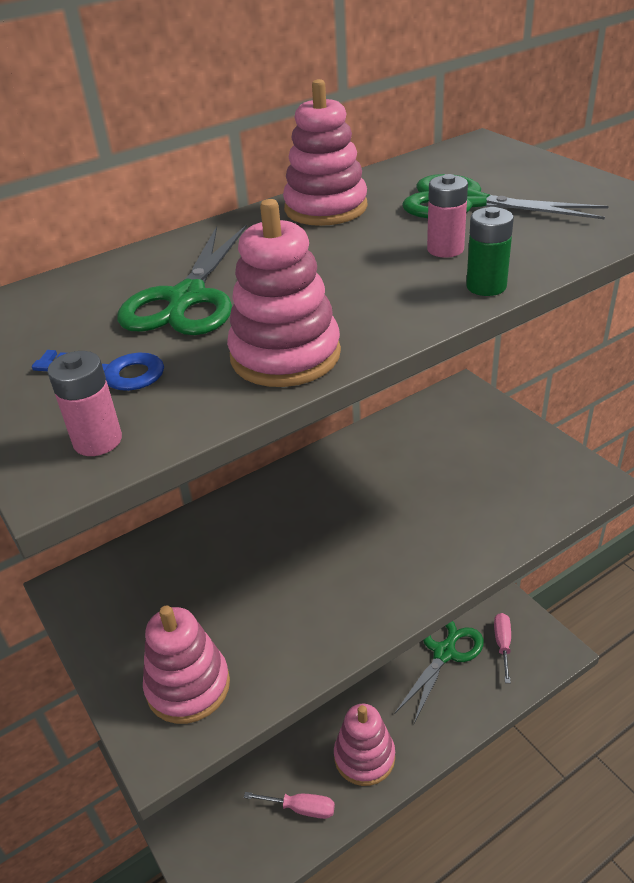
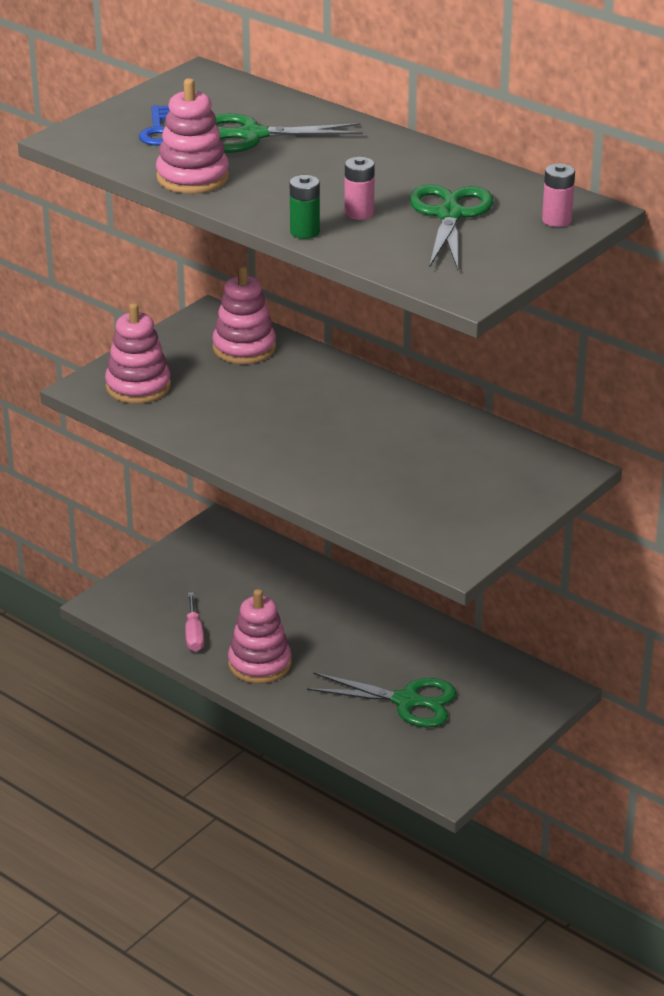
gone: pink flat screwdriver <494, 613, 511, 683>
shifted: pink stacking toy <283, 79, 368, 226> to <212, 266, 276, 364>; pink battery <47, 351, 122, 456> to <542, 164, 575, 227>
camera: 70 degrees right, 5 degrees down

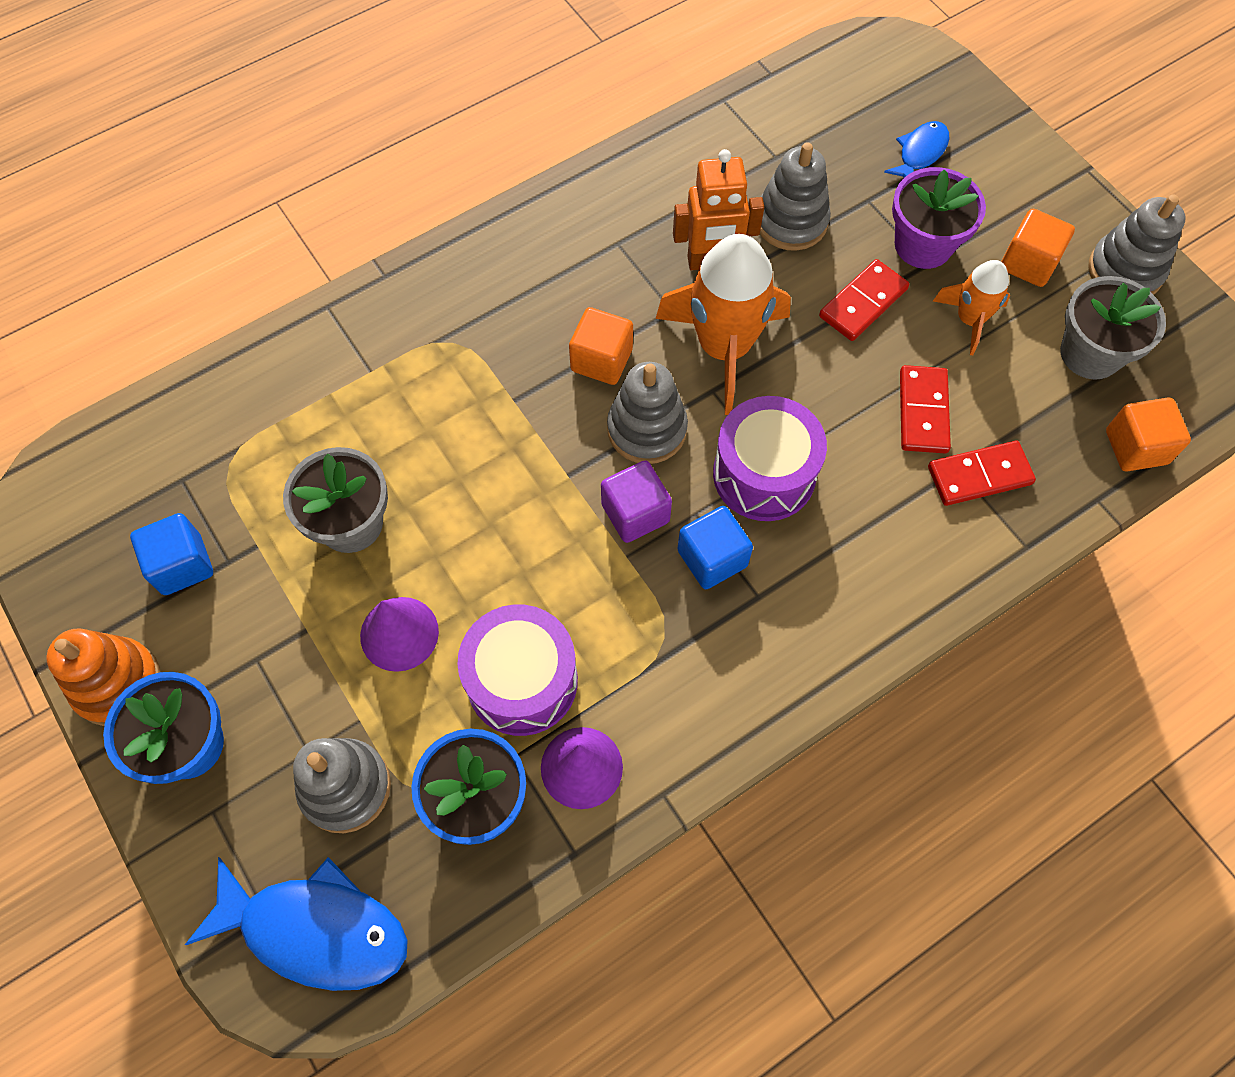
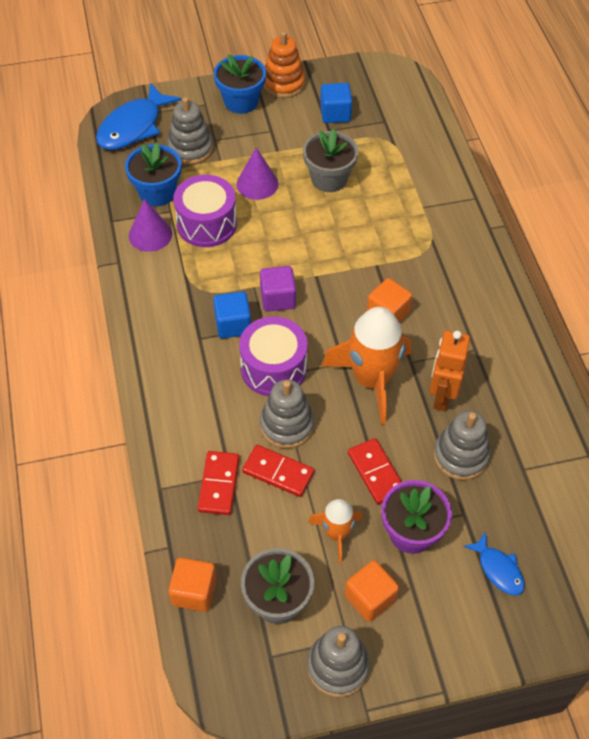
shifted: ash-grey stacking toy <607, 362, 688, 464> to <260, 379, 314, 448>
camera: 110 degrees right, 10 degrees down

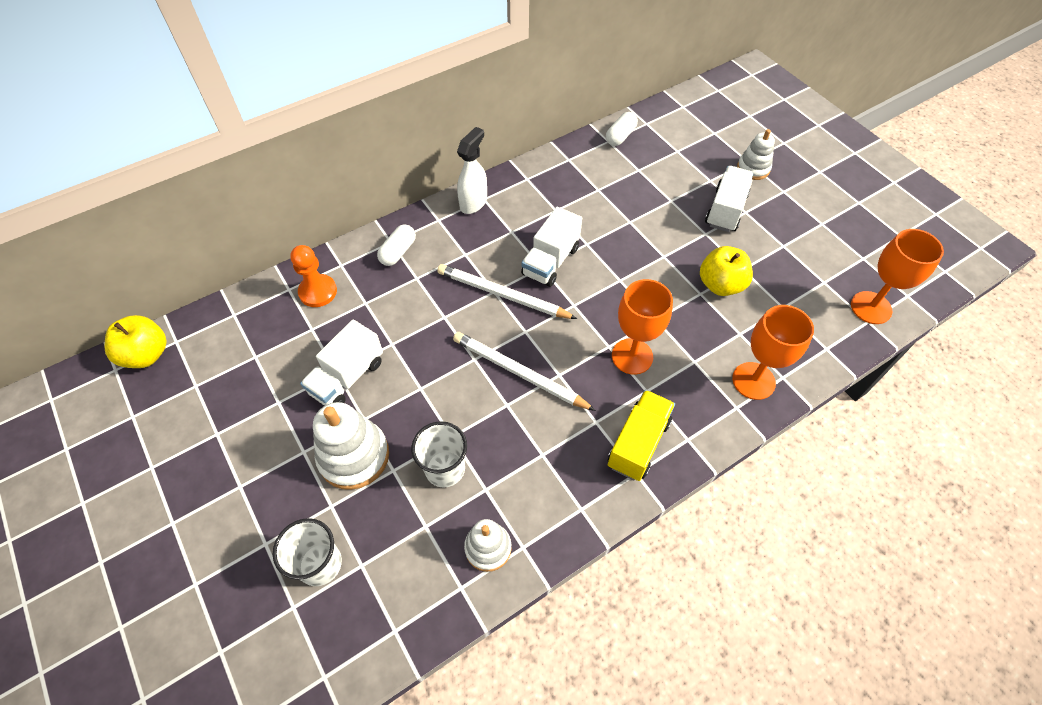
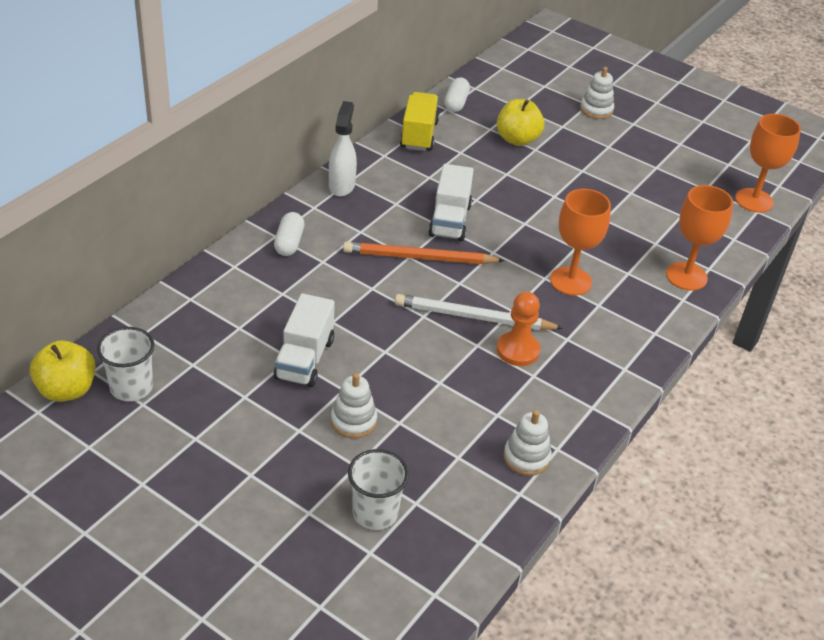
gone: pure white truck <705, 166, 753, 232>
shifted: pure white cup <411, 421, 467, 488> to <97, 327, 155, 401>; bright yellow truck <608, 390, 675, 481> to <400, 92, 439, 151>; bright yellow apple <700, 246, 753, 296> to <497, 99, 544, 146>; orange game pawn <290, 245, 337, 307> to <497, 292, 540, 366>
repainted: pure white lead pencil <437, 264, 577, 319> to orange lead pencil <343, 242, 505, 264>
scaled: pure white stacking toy <313, 402, 389, 490> = <331, 373, 377, 438> x0.61
camera: 25 degrees left, 15 degrees down

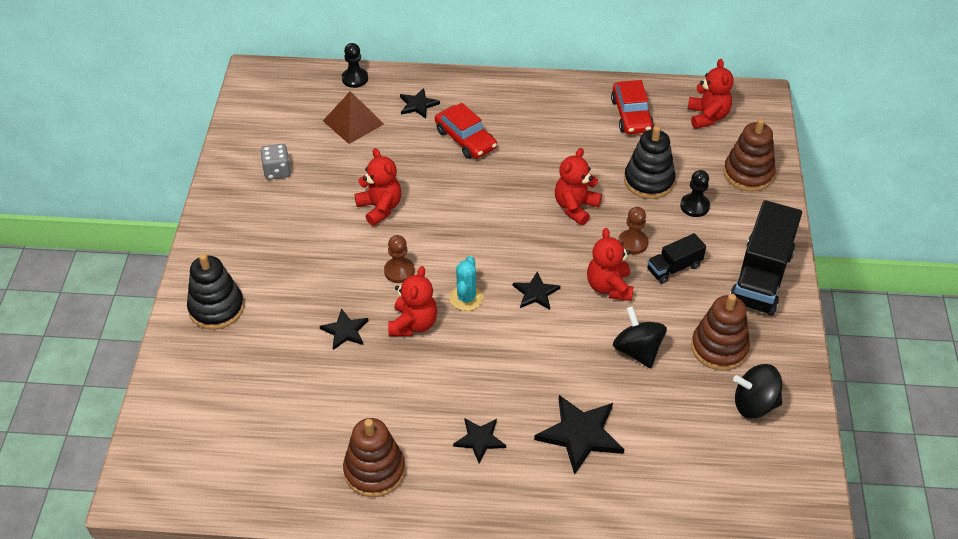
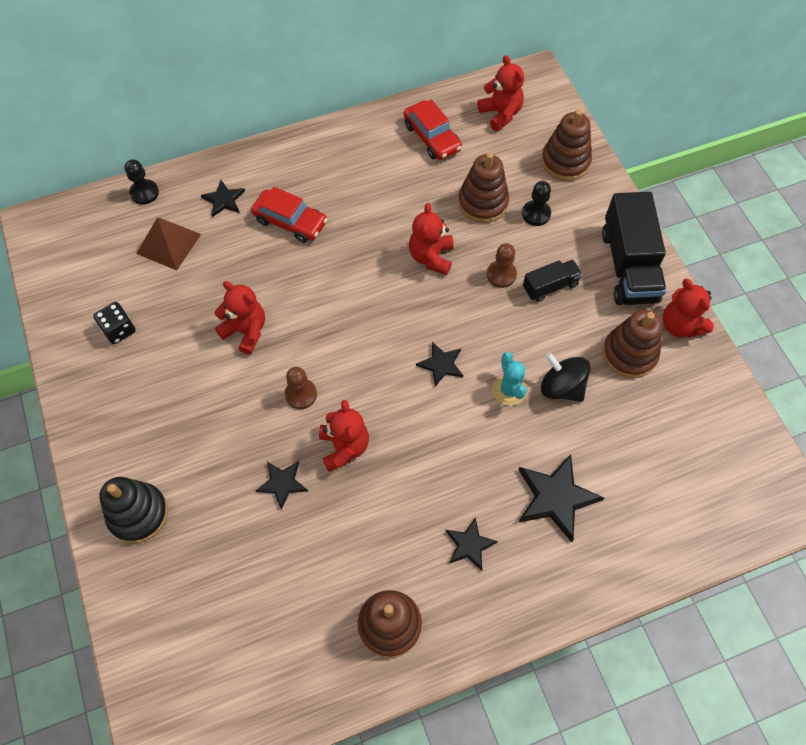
gone: black spinning top <733, 364, 782, 419>
shifted: turquoise cactus <450, 256, 483, 311> to <492, 352, 527, 406>; scarlet stuffed bear <587, 228, 634, 301> to <663, 279, 714, 338>
repainted: ash-grey game die <260, 144, 291, 180> to black game die <93, 302, 136, 344>; black stacking toy <624, 126, 675, 199> to russet stacking toy <458, 152, 509, 223>
rotated: black truck <647, 233, 706, 284> = <523, 260, 582, 302> 150 degrees counterclockwise
camera: 25 degrees left, 15 degrees up

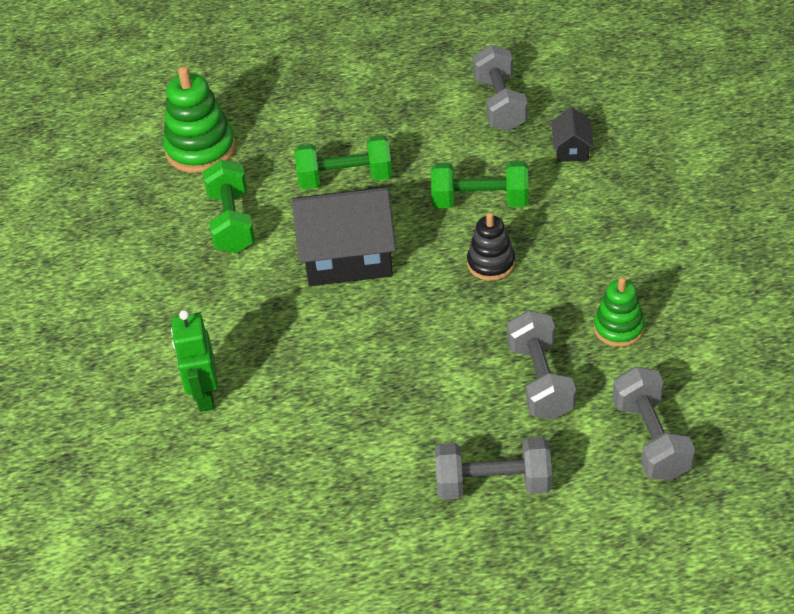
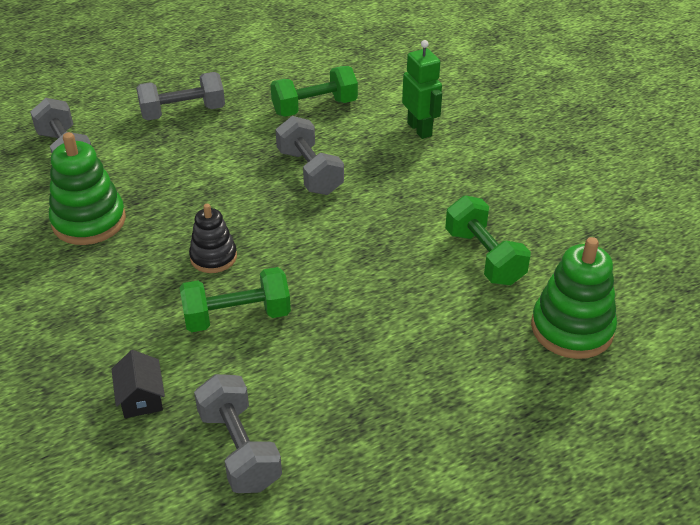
gone: black cottage <292, 187, 396, 286>
shifted: green dumbbell <295, 135, 392, 189> to <270, 66, 358, 117>; ash-grey dumbbell <507, 310, 576, 420> to <276, 116, 344, 195>
scaled: green stacking toy <594, 277, 645, 347> = <49, 132, 126, 245> x1.62
camera: 160 degrees right, 5 degrees down

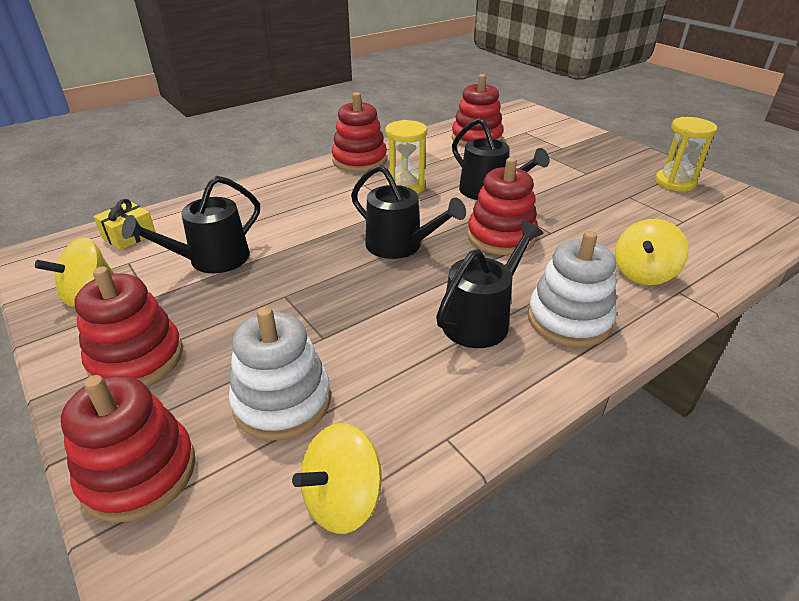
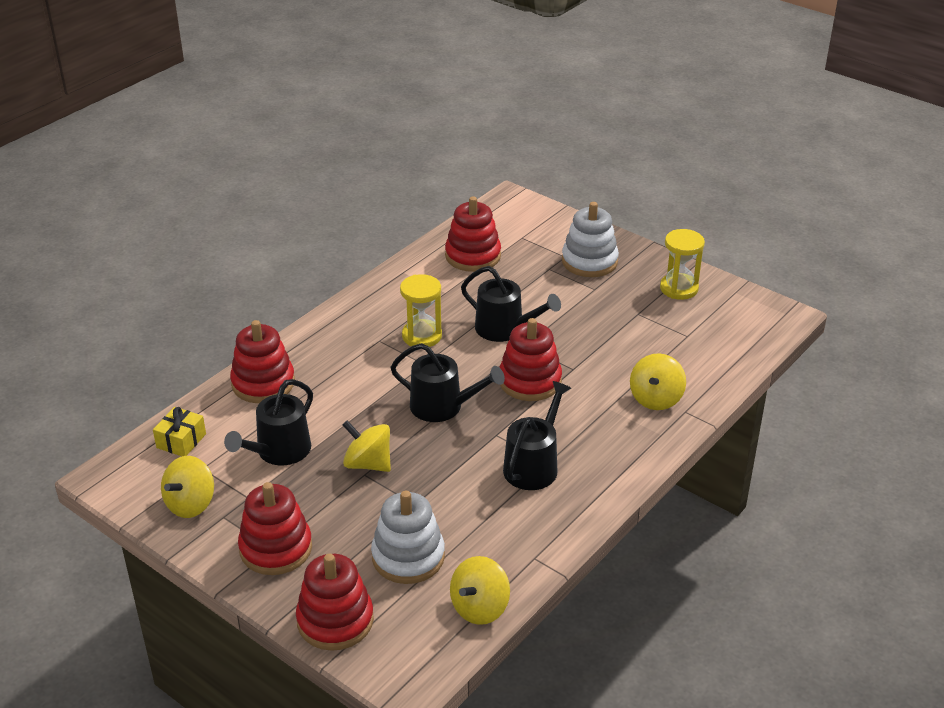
new: bright yellow spinning top <342, 420, 391, 472>
shifted: scarlet stacking toy <332, 92, 387, 172> to <230, 320, 295, 403>; pure white stacking toy <528, 231, 617, 347> to <562, 202, 619, 277>
camera: 15 degrees left, 0 degrees up

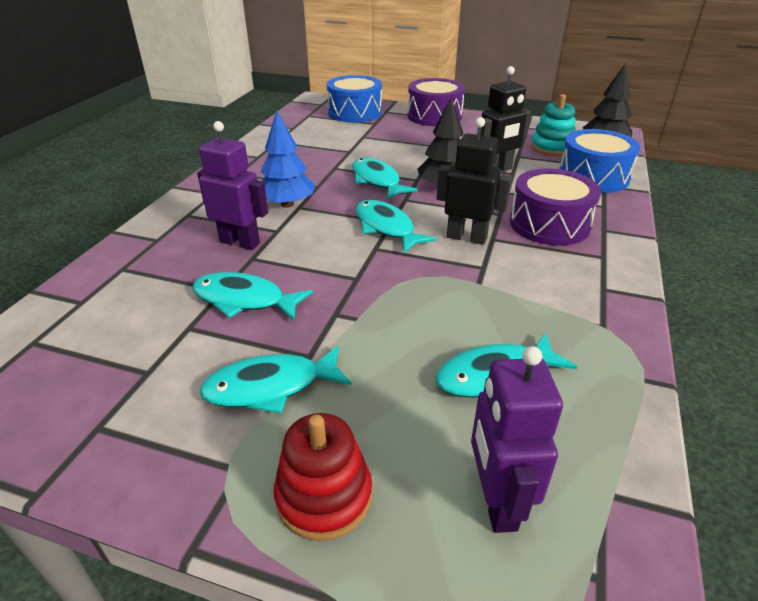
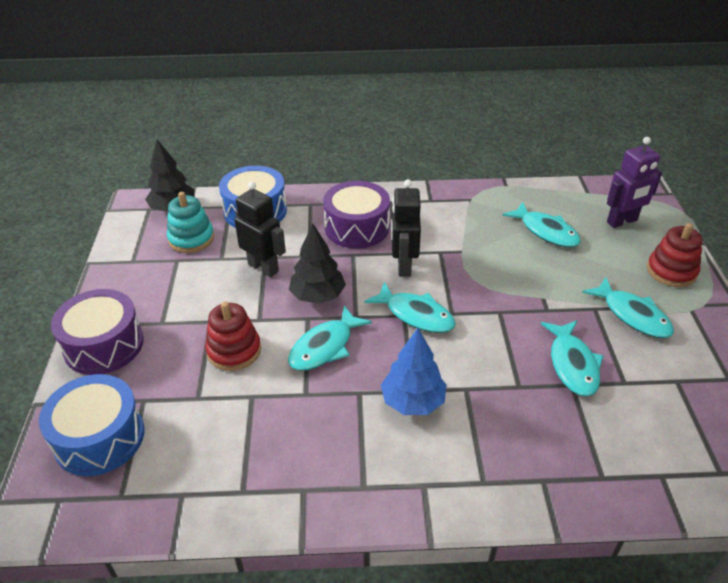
gone: purple toy robot <197, 121, 268, 250>
new: scarlet stacking toy <205, 301, 261, 371>
rotated: turquoise toy fish <356, 200, 437, 253> = <364, 282, 456, 333> 90 degrees counterclockwise
camera: 110 degrees left, 5 degrees up

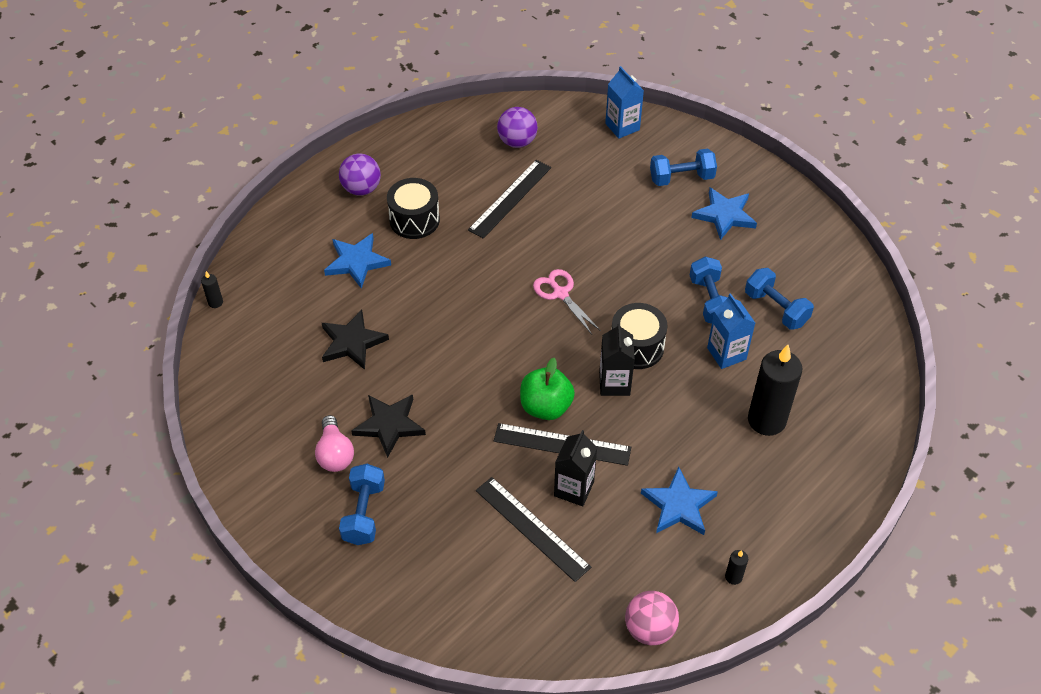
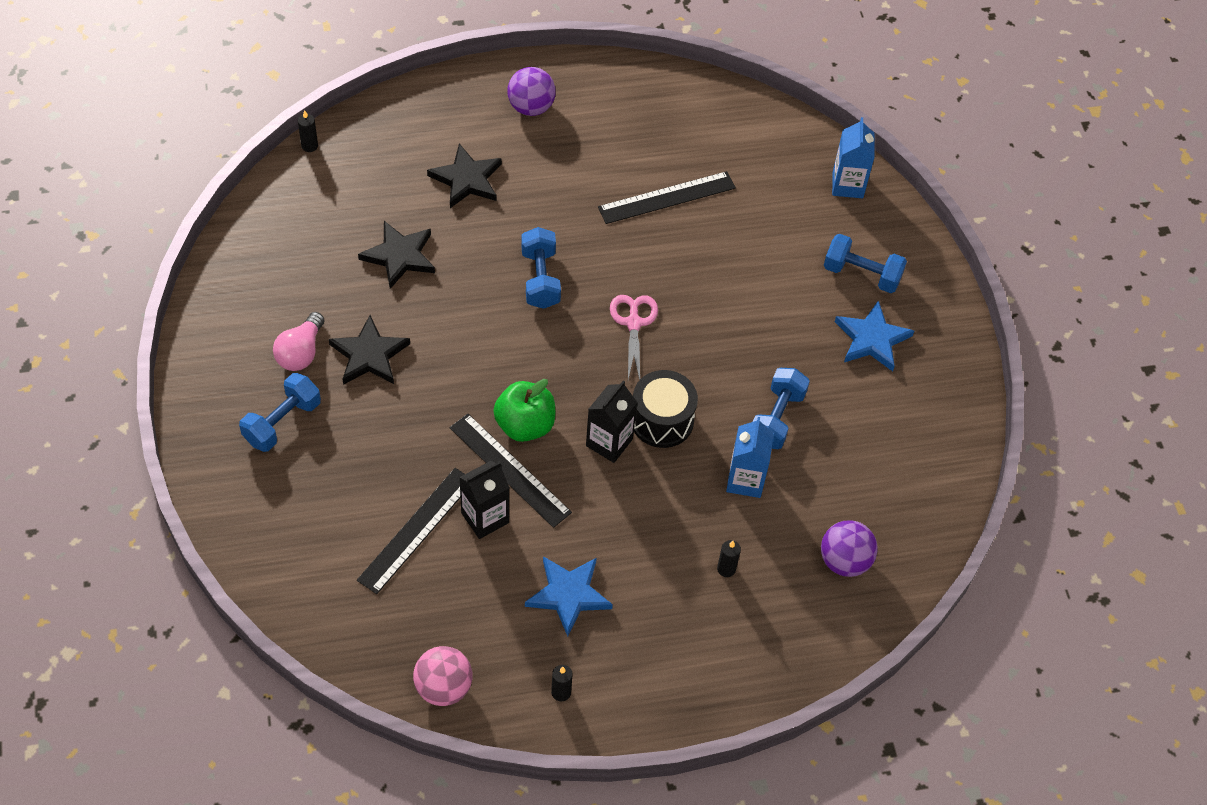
gone: black snare drum <387, 178, 440, 239>
shifted: royal blue dumbbell <745, 268, 814, 330> to <521, 227, 561, 309>; purple play ball <497, 107, 538, 148> to <821, 520, 878, 577>
repainted: royal blue five-pointed star <324, 233, 391, 289> to black five-pointed star <427, 143, 502, 208>
rotated: black ruler <476, 477, 591, 582> = <357, 468, 465, 594> 45 degrees clockwise
scaled: black wax candle <748, 345, 803, 436> = <717, 540, 741, 577> x0.42
camera: 30 degrees right, 5 degrees up

